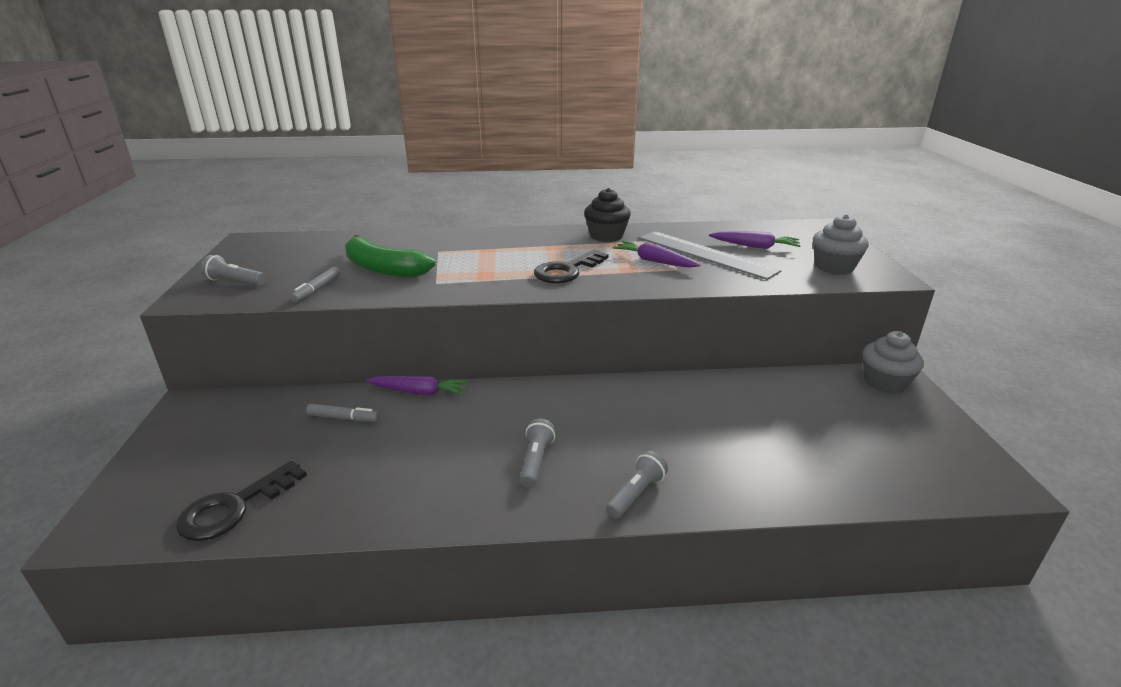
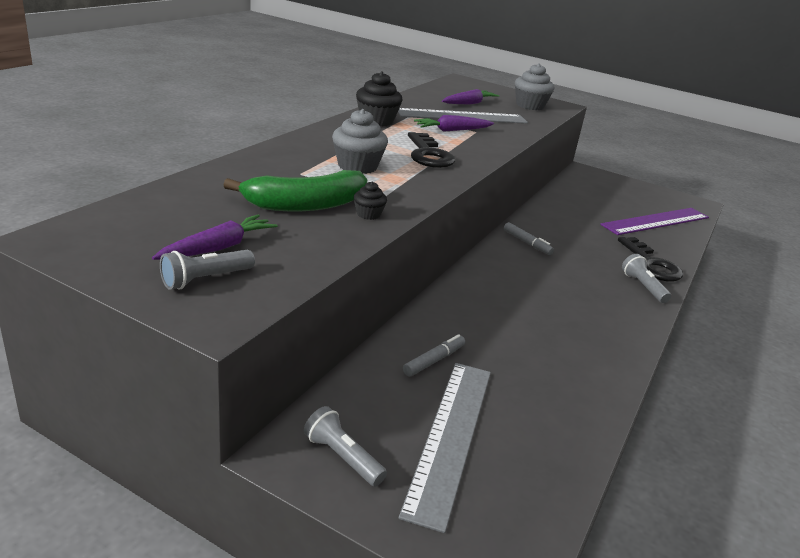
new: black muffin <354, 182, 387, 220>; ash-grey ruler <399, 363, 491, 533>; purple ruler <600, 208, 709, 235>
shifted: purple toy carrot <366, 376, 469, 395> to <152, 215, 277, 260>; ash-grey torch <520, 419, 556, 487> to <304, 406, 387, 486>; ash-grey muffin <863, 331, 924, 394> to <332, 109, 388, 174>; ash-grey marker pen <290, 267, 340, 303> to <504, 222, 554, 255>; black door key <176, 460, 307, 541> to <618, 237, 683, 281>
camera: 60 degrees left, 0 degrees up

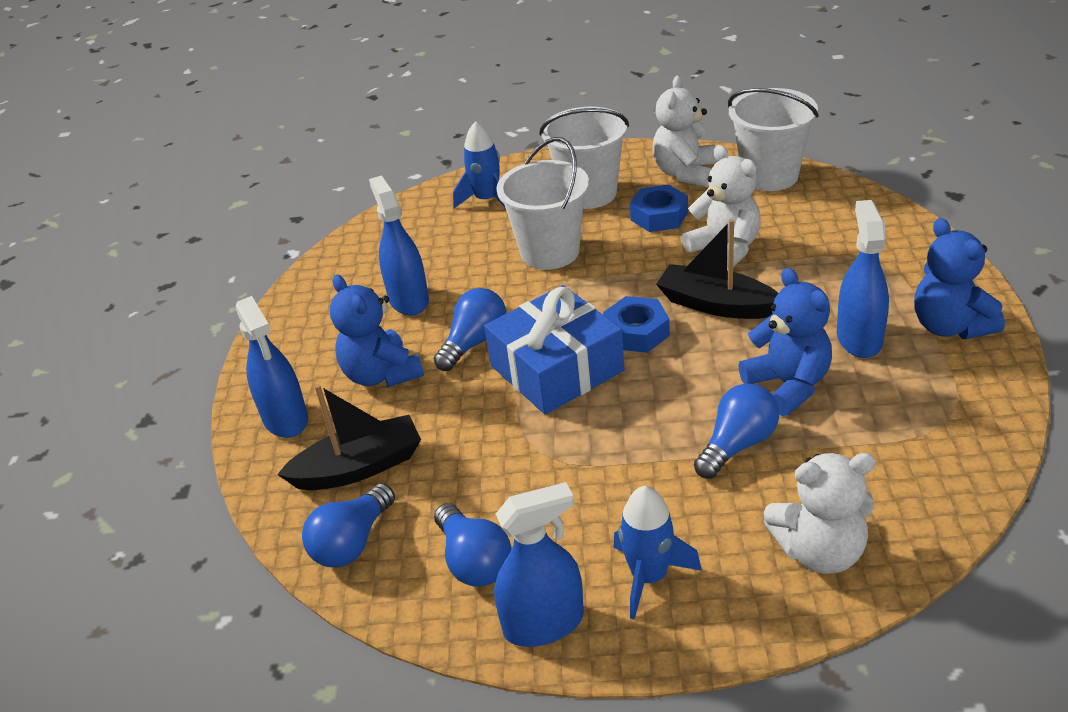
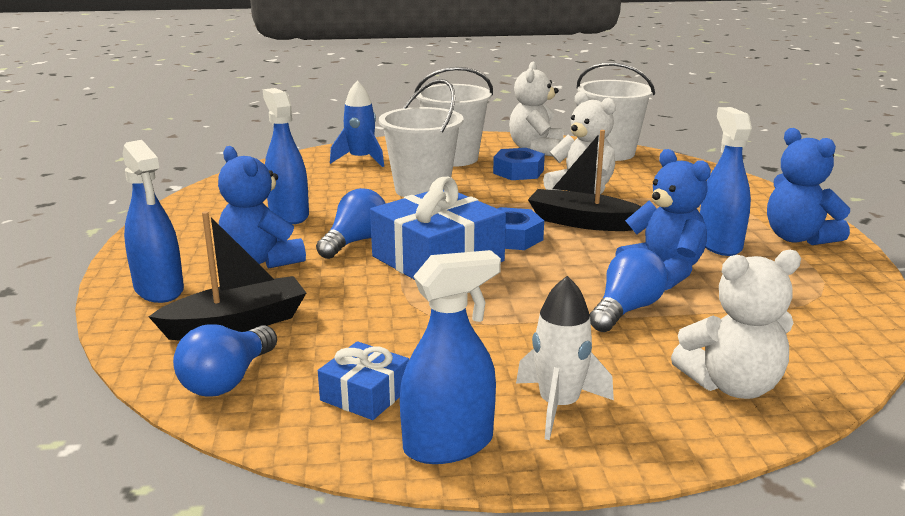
swapped: royal blue bulb <434, 503, 512, 587> to royal blue wrapped gift <318, 341, 409, 420>
repainted: royal blue spaceship <613, 486, 702, 619> to pure white spaceship <516, 276, 614, 440>
camera: 10 degrees left, 15 degrees down

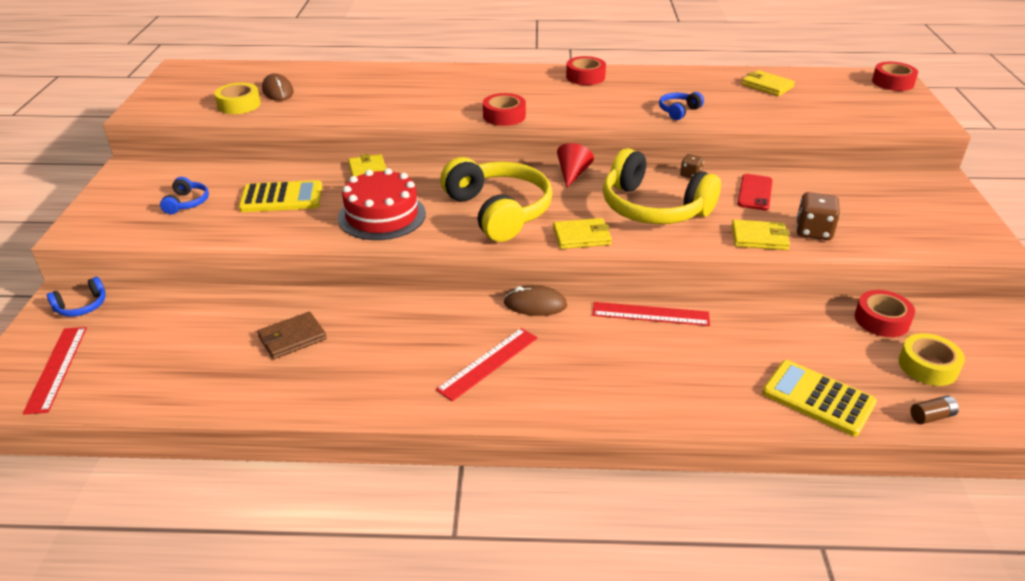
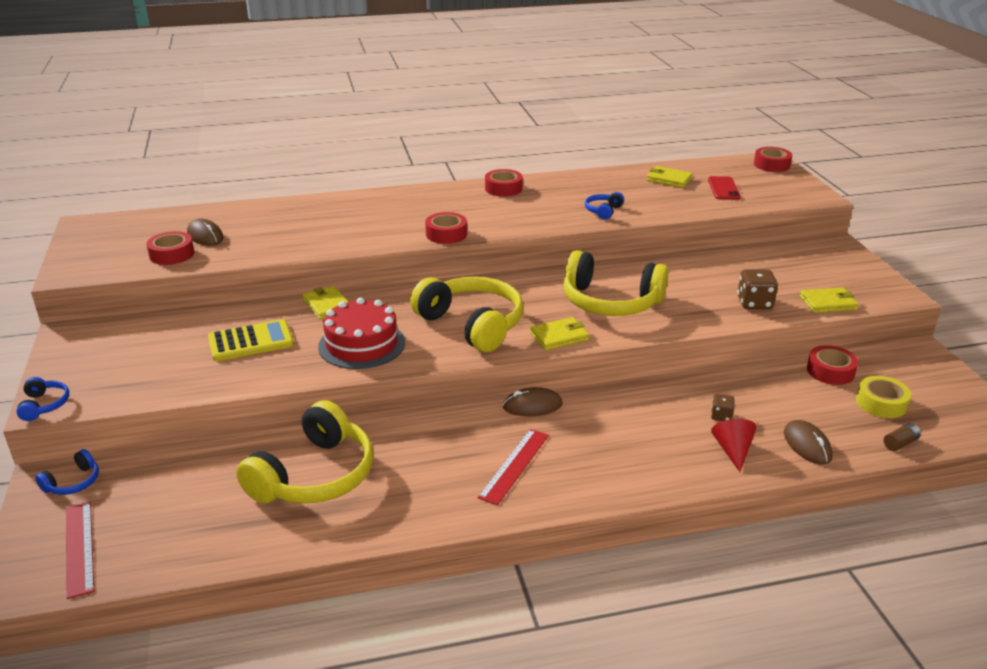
gone: scarlet ruler <592, 302, 710, 326>
shifted: royal blue headset <160, 177, 209, 214> to <16, 377, 69, 421>; scarlet phone <738, 174, 773, 210> to <708, 176, 741, 200>; russet game die <680, 154, 704, 178> to <711, 394, 735, 421>; scarlet solid cone <557, 143, 594, 188> to <711, 419, 757, 472>; bright yellow billfold <732, 220, 790, 250> to <800, 287, 859, 313>
swapped: russet billfold <257, 312, 327, 359> to bright yellow headset <236, 400, 373, 504>; bright yellow adding machine <762, 360, 877, 436> to russet mouse <784, 420, 833, 465>
repainted: bright yellow roll of tape <214, 83, 261, 114> to scarlet roll of tape <146, 231, 194, 265>
camera: 15 degrees left, 5 degrees down

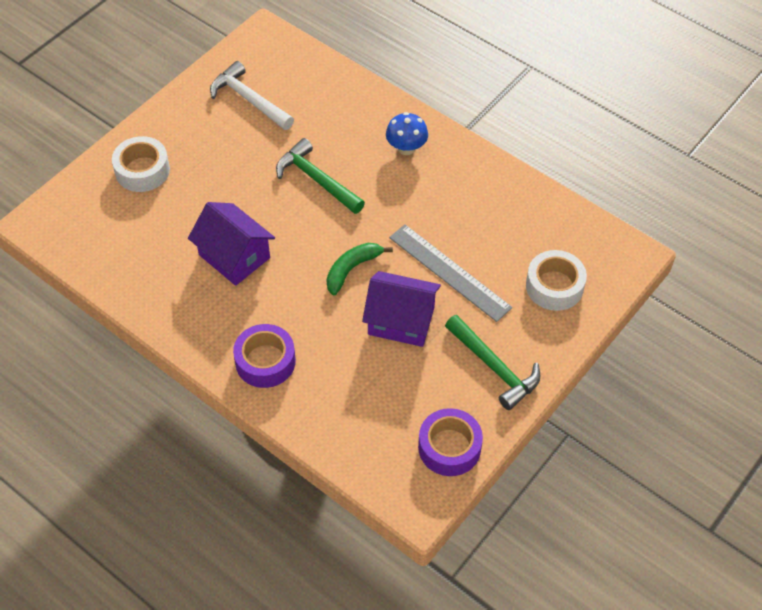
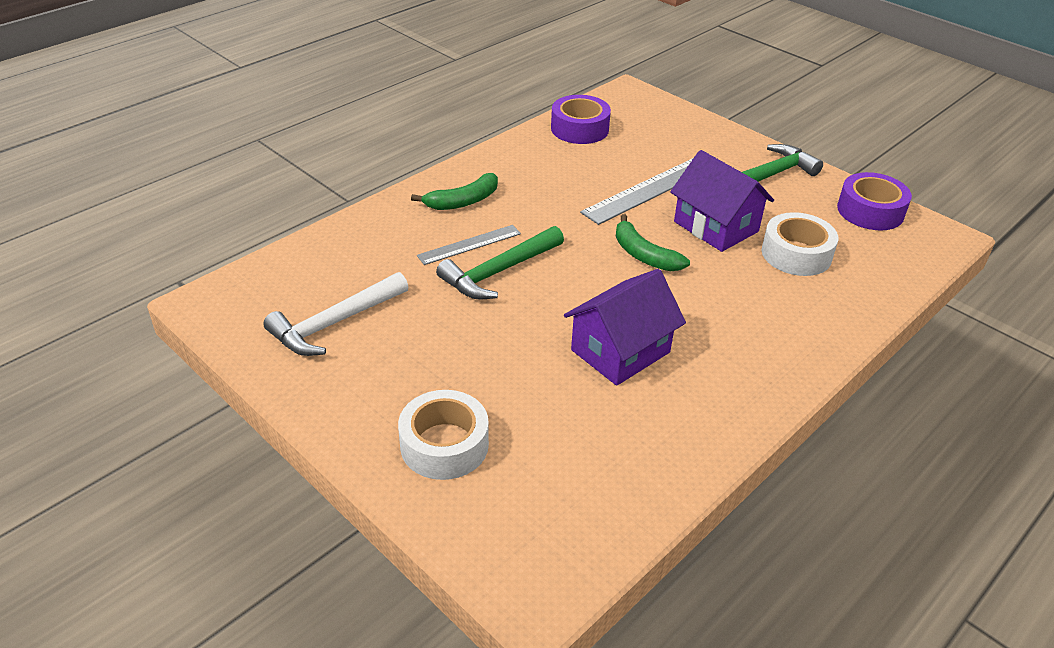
new: ash-grey ruler <417, 225, 521, 265>
shifted: purple roll of tape <233, 324, 296, 388> to <551, 95, 611, 144>; pure white roll of tape <526, 250, 587, 311> to <762, 212, 838, 276>
swapped: royal blue fungus <386, 112, 428, 155> to green banana fruit <411, 173, 498, 210>
rotated: purple cottage <362, 271, 441, 347> = <670, 150, 774, 252> 60 degrees counterclockwise
camera: 85 degrees left, 15 degrees down

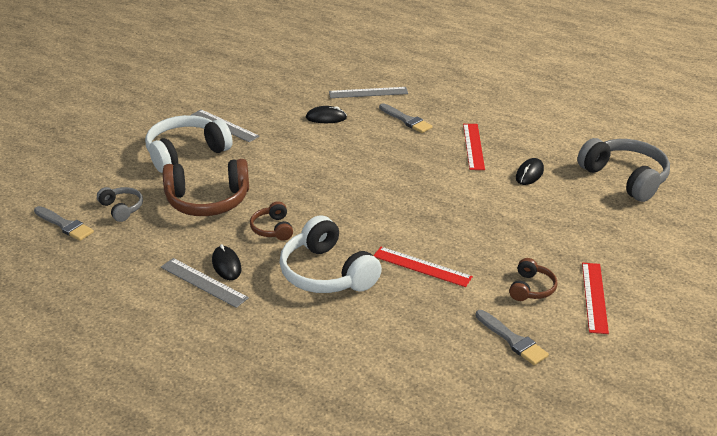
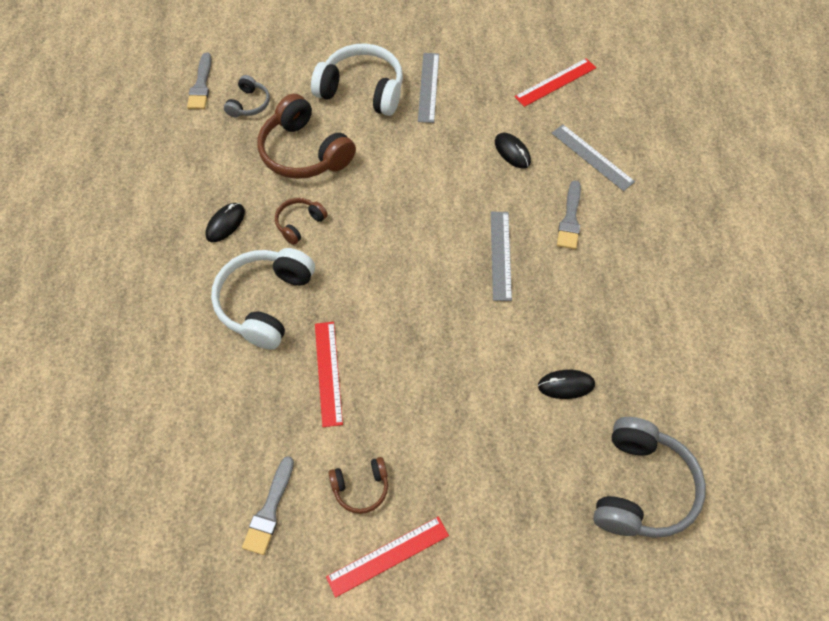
shifted: ash-grey ruler <161, 258, 249, 308> to <491, 212, 512, 301>; scarlet ruler <463, 124, 485, 170> to <514, 58, 596, 107>
camera: 55 degrees right, 25 degrees up

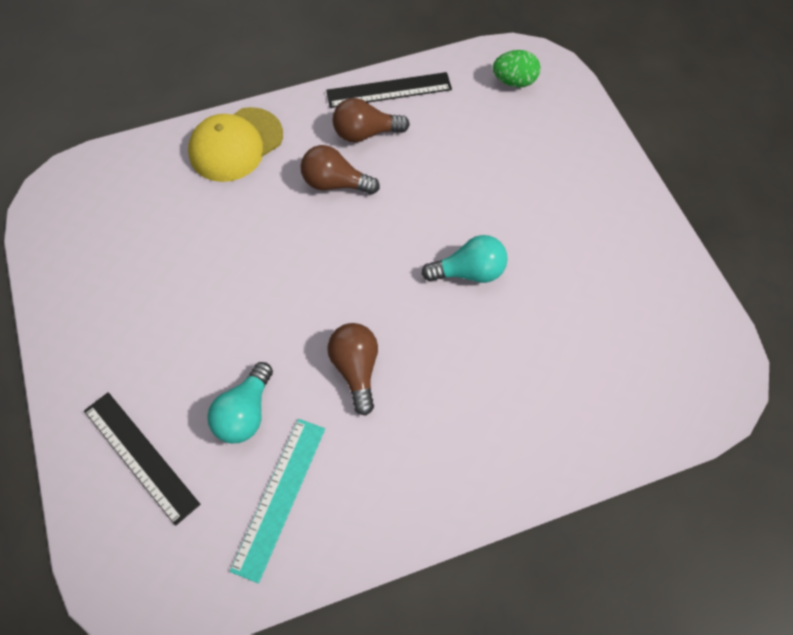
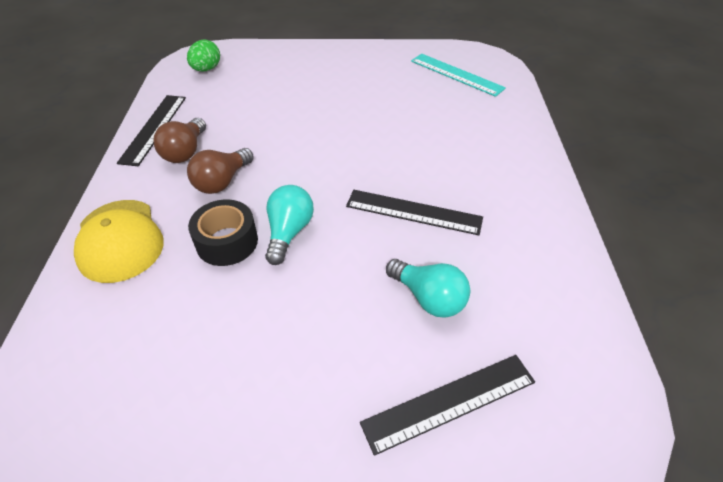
new: black roll of tape <188, 199, 258, 266>
shifted: turquoise bulb <422, 235, 508, 283> to <265, 185, 314, 265>; turquoise ruler <230, 419, 325, 583> to <411, 54, 506, 97>
swapped: russet bulb <327, 323, 378, 416> to black ruler <346, 190, 483, 235>
camera: 70 degrees left, 15 degrees down

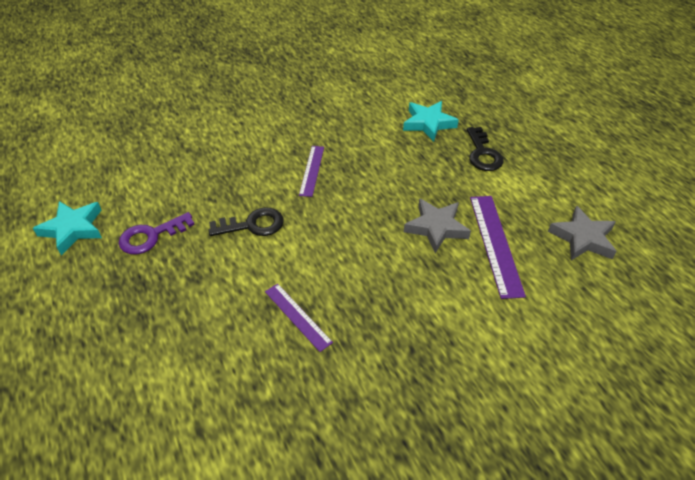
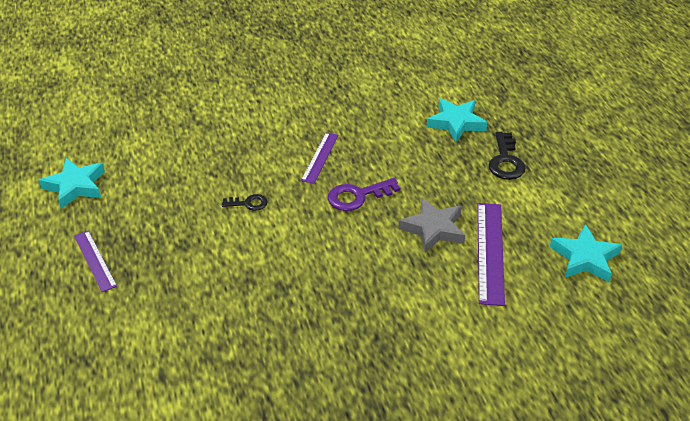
shifted: purple ruler <265, 283, 333, 352> to <74, 230, 117, 292>; purple door key <119, 212, 195, 255> to <328, 178, 400, 211>
repainted: ash-grey five-pointed star <548, 205, 617, 260> to turquoise five-pointed star <550, 224, 622, 282>
scaled: black door key <208, 207, 284, 236> = <222, 194, 268, 211> x0.60
camera: 10 degrees right, 5 degrees down

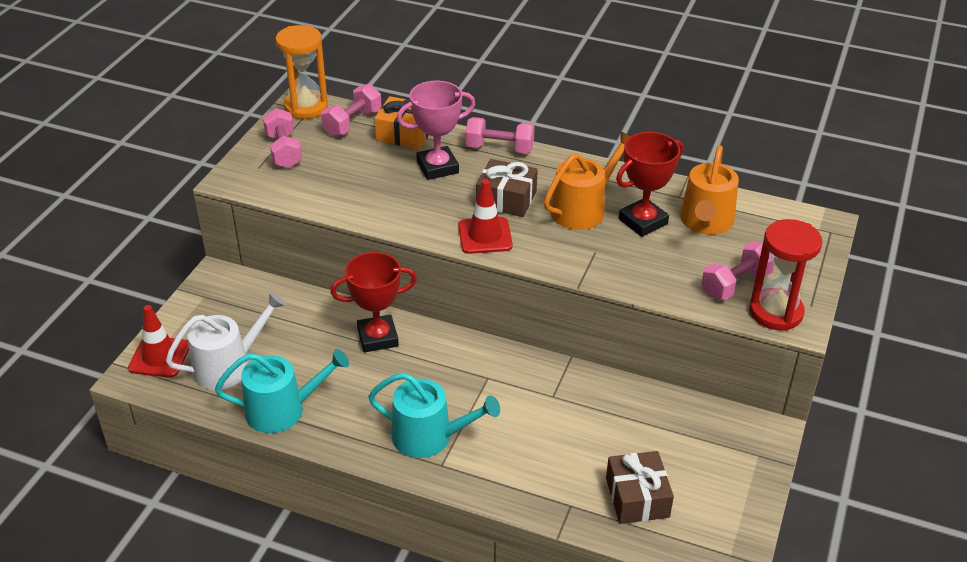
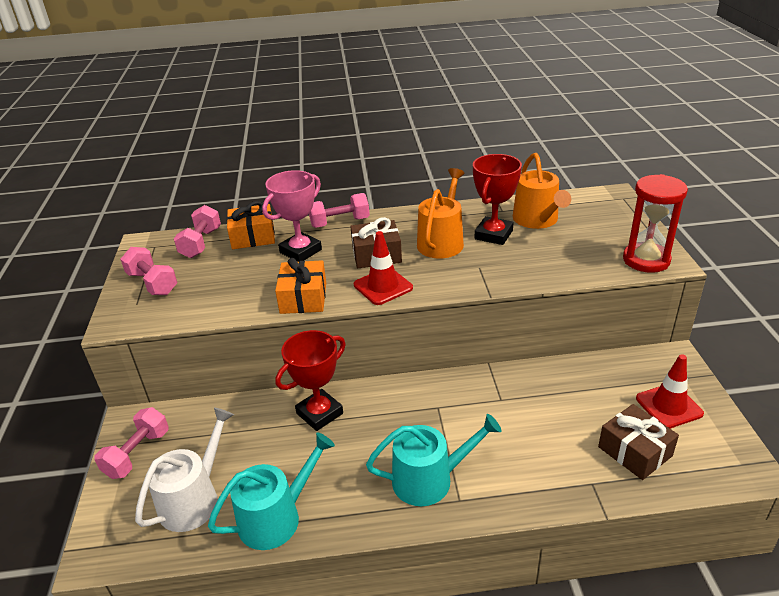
gone: orange sandglass <276, 25, 328, 119>
new: orange wrapped gift <275, 258, 326, 314>
shifted: pink dumbbell <701, 242, 774, 300> to <94, 407, 169, 479>; scarlet road cone <128, 305, 189, 378> to <636, 354, 704, 429>
camera: 25 degrees left, 5 degrees down

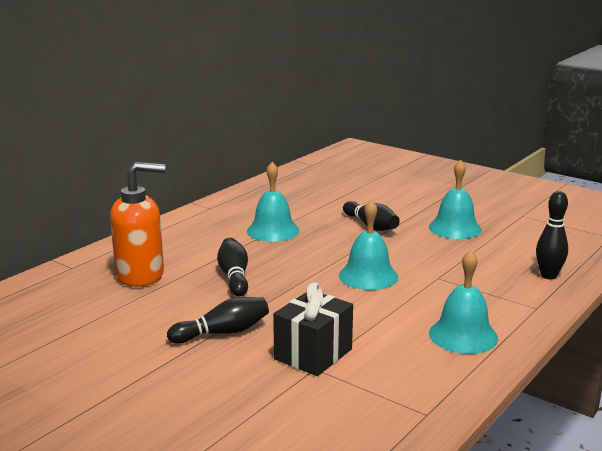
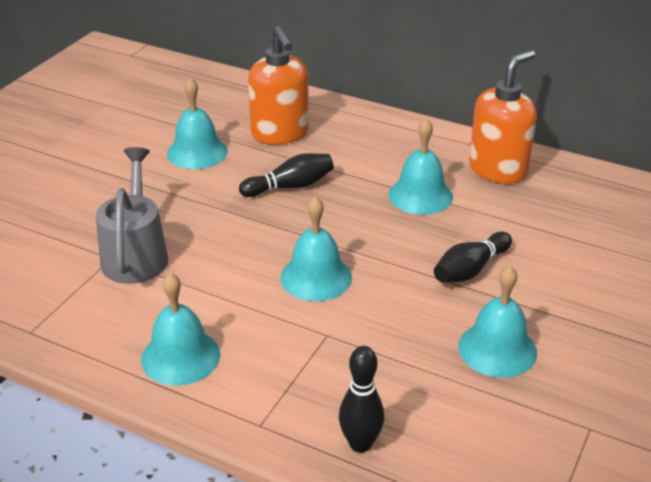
gone: black tenpin <167, 297, 269, 344>
new: turquoise school bell <167, 78, 228, 169>; orange soap pump <469, 50, 537, 184>
swapped: black wrapped gift <273, 282, 353, 376> to ash-grey sprinkling can <96, 147, 168, 284>
camera: 80 degrees right, 15 degrees up

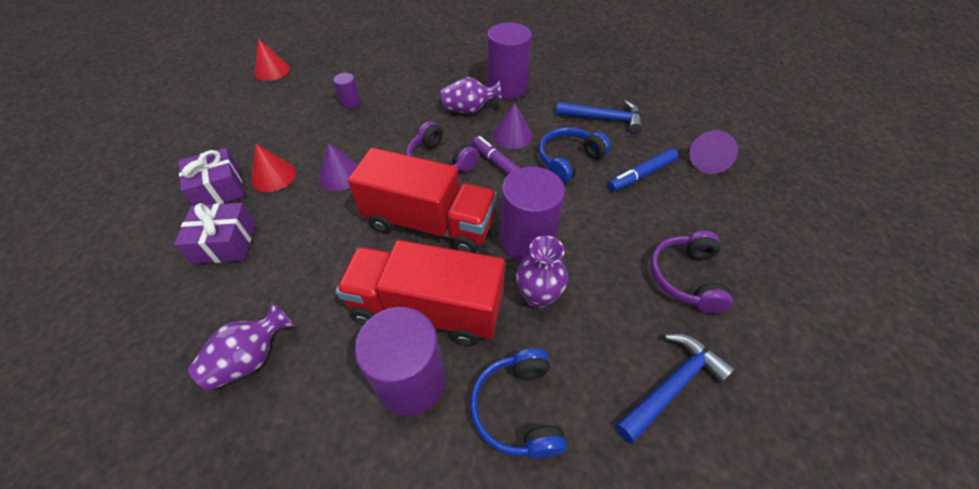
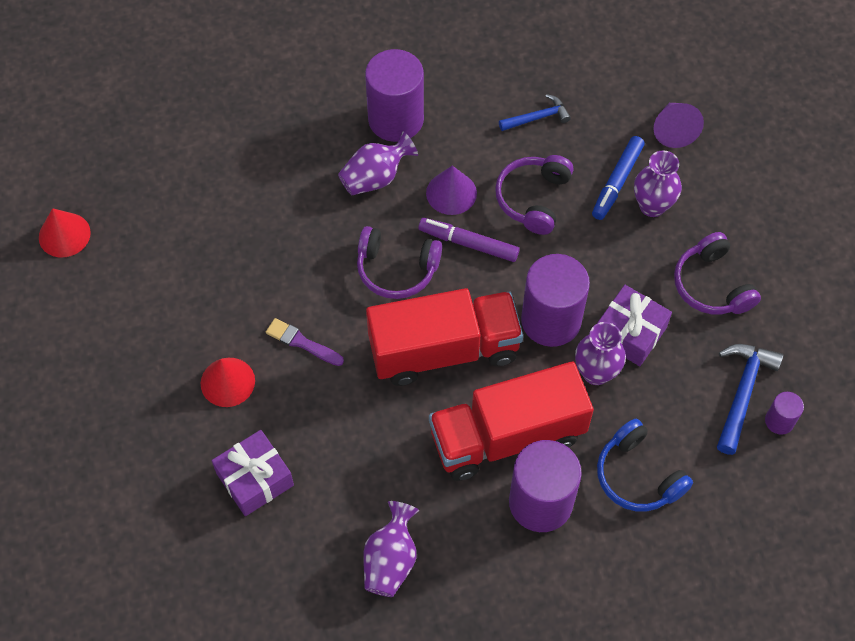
new: purple flower vase <634, 150, 682, 217>
shifted: purple wrapped gift <179, 148, 244, 206> to <597, 285, 672, 366>; purple cylinder <333, 73, 361, 109> to <765, 392, 804, 435>
swapped: purple solid cone <319, 142, 358, 191> to purple brush <266, 318, 344, 366>
repainted: royal blue headset <539, 127, 611, 183> to purple headset <495, 155, 574, 235>
scaled: royal blue hammer <556, 100, 643, 134> = <499, 94, 571, 131> x0.64
camera: 30 degrees left, 10 degrees up

